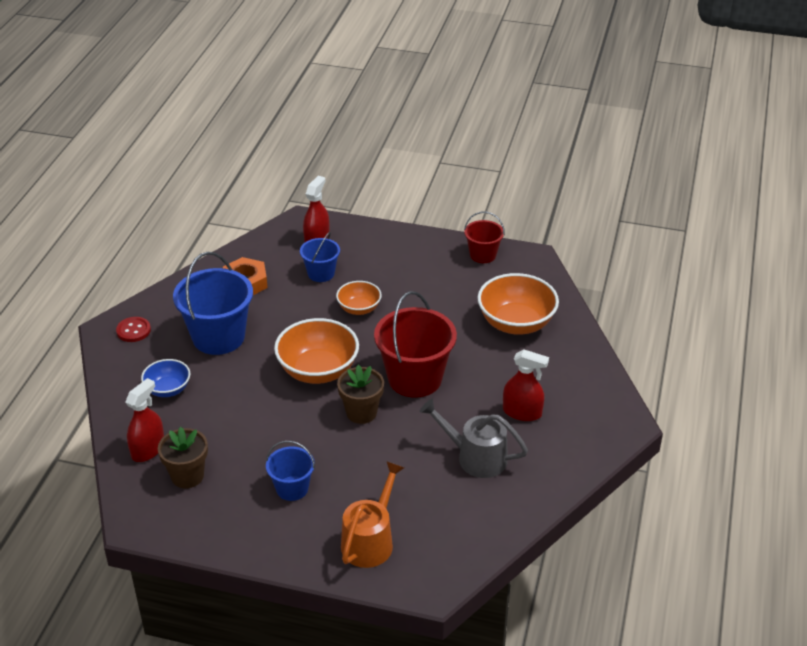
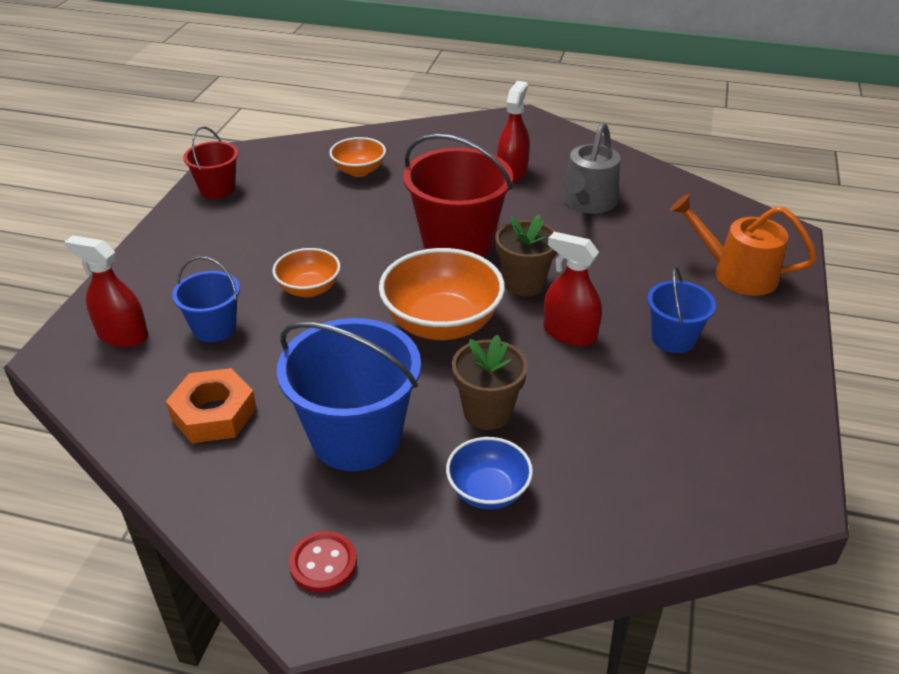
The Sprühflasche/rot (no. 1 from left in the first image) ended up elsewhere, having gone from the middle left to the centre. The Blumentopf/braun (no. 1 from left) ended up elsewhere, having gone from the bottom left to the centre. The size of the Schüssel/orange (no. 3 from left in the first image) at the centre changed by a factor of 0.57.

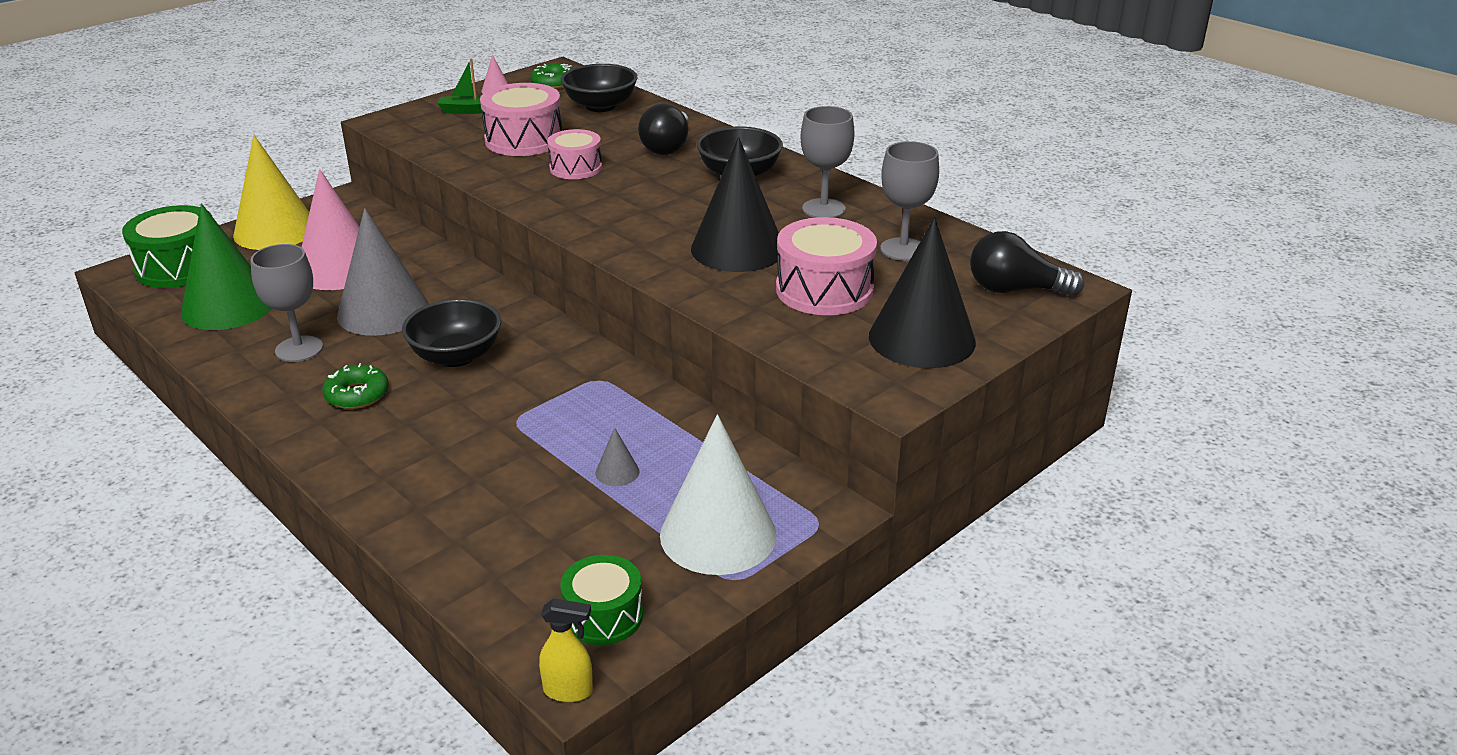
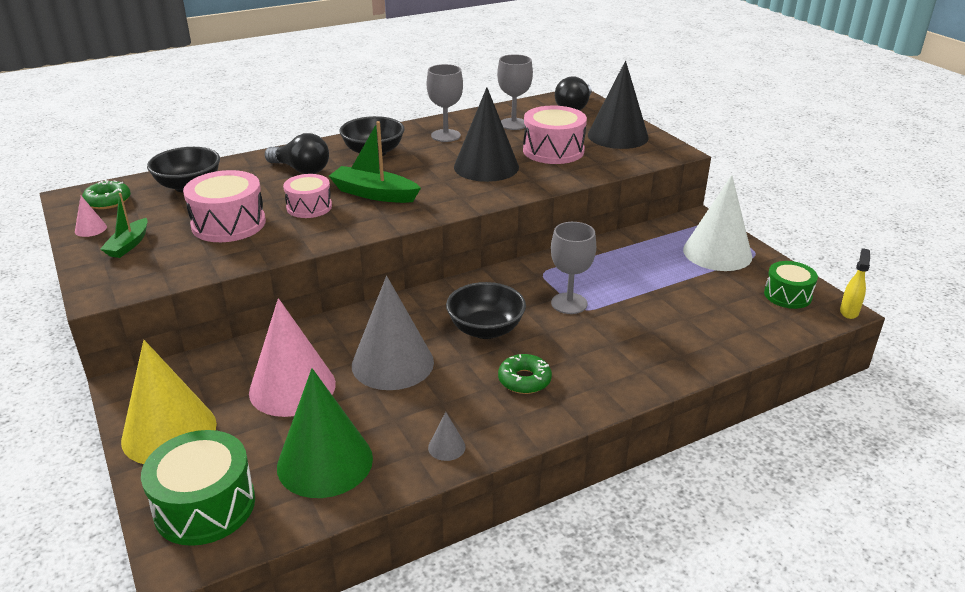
The second view gained the Boot/grün (no. 2 from left) at the top centre. The Kelch/grau (no. 1 from left in the first image) ended up elsewhere, having gone from the middle left to the centre. The Kegel/grau (no. 2 from left) ended up elsewhere, having gone from the centre to the bottom centre.

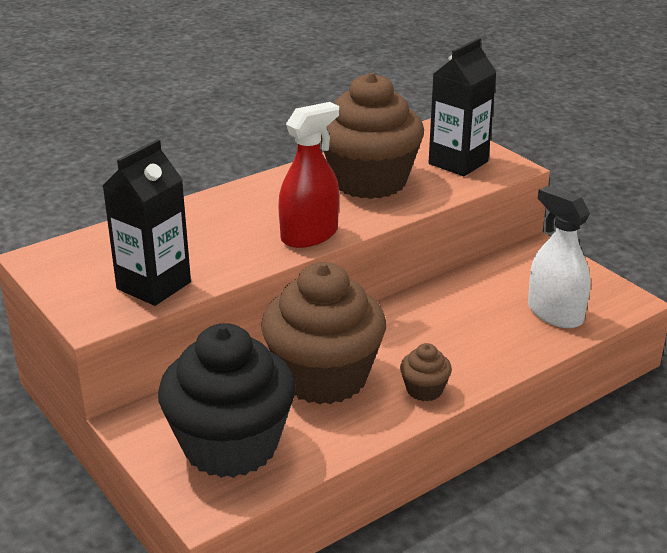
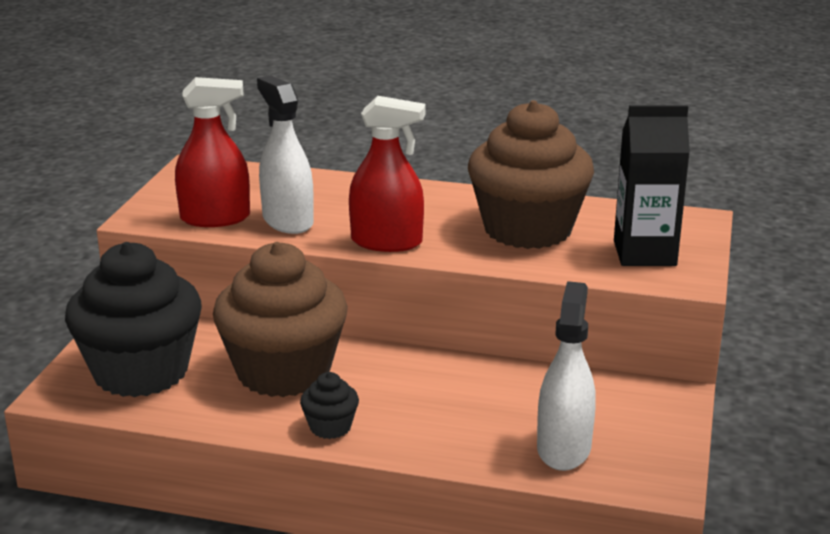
The second view gained the Sprühflasche/weiß (no. 1 from left) at the top centre. Where the Getränkekarton/schwarz (no. 1 from left) stood at the middle left, the Sprühflasche/rot (no. 1 from left) came to stand at the top left. What was the Muffin/braun (no. 3 from left) at the bottom centre turned into the Muffin/schwarz (no. 2 from left) at the bottom centre.

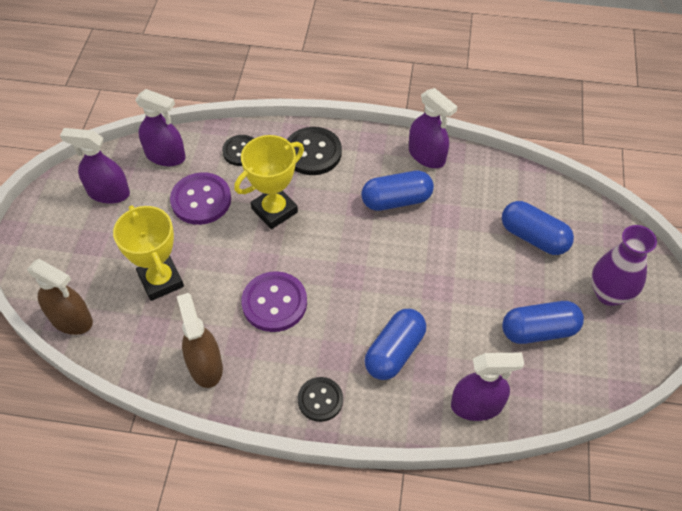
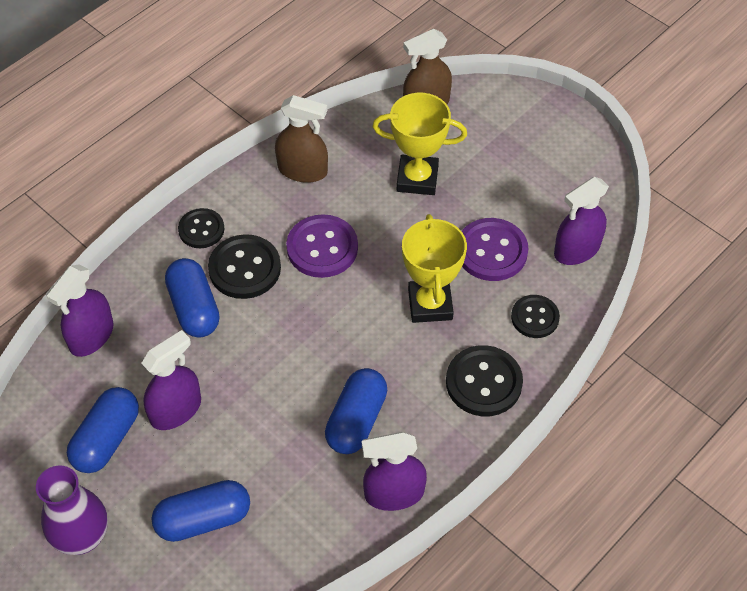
The second view gained the Knopf/schwarz (no. 2 from left) at the middle left. The Sprühflasche/lila (no. 1 from left in the first image) ended up elsewhere, having gone from the top left to the middle left.

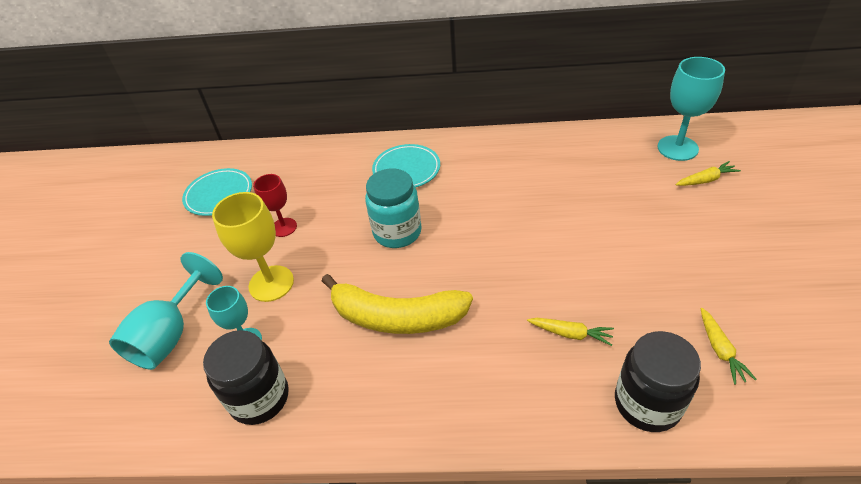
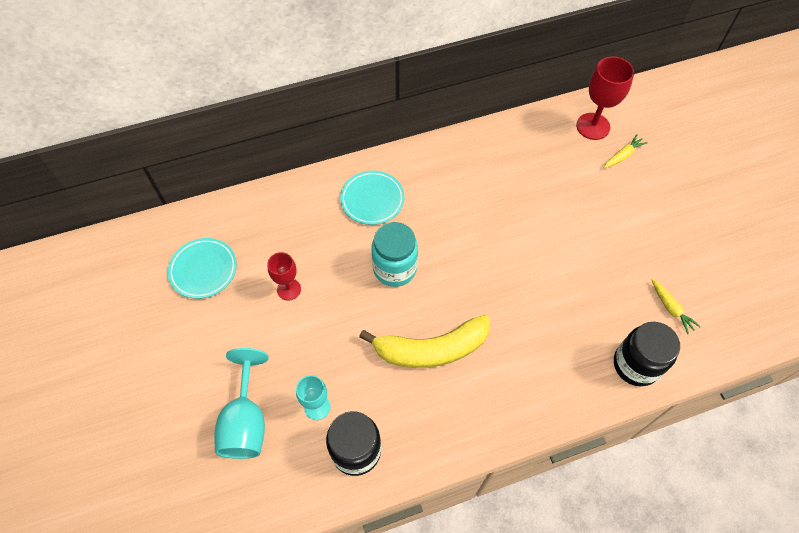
The second view lost the Kelch/gelb at the middle left. The second view lost the Karotte/gelb (no. 1 from left) at the bottom centre. What was the Kelch/türkis (no. 3 from left) at the top right turned into the Kelch/rot (no. 2 from left) at the top right.

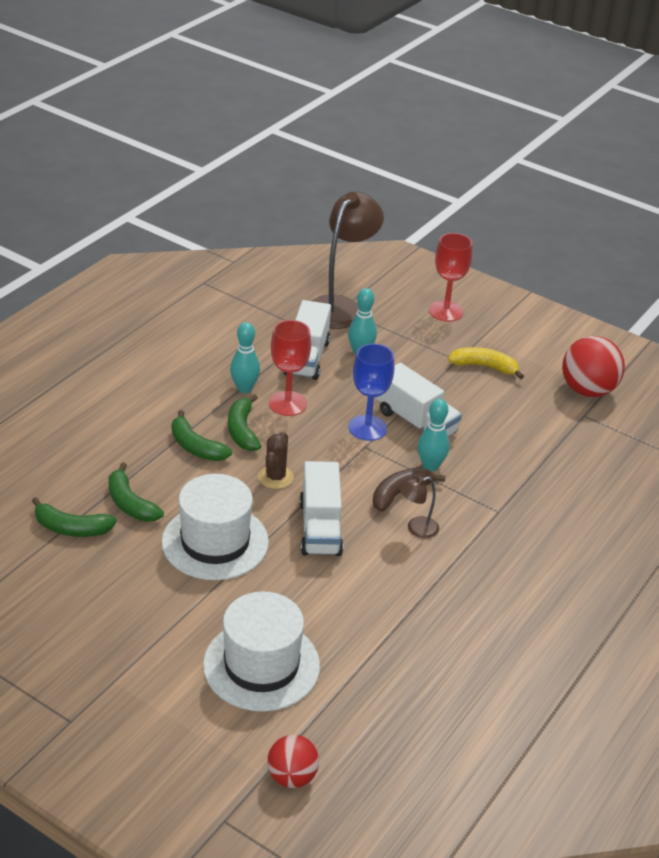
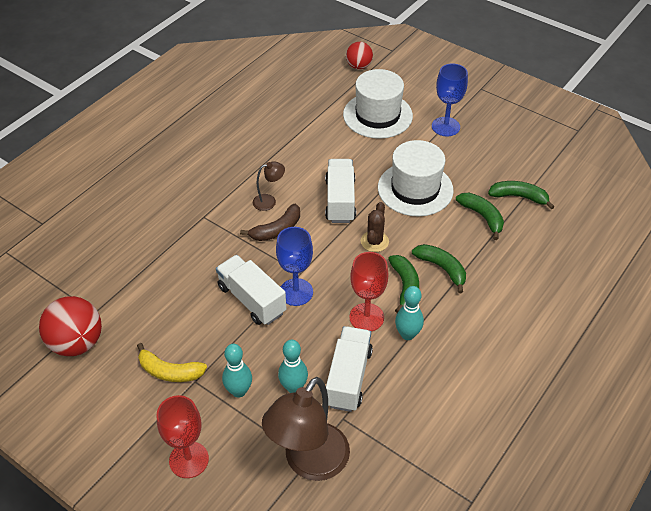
The second view gained the Kelch/blau (no. 2 from left) at the top right. The Bowlingkegel/türkis (no. 3 from left in the first image) ended up elsewhere, having gone from the centre to the bottom centre.

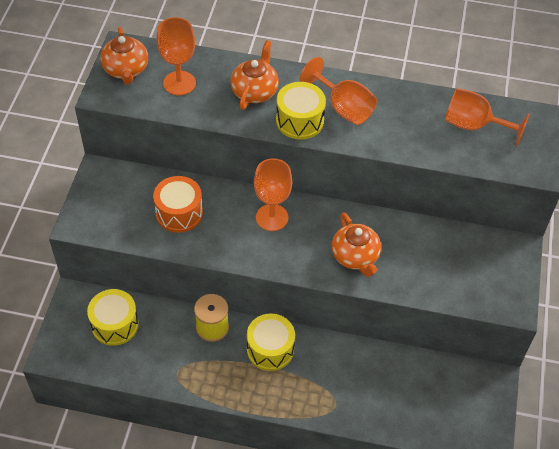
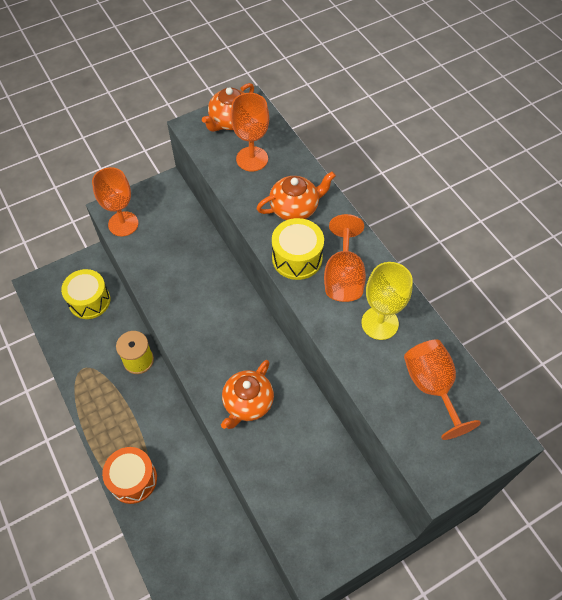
The second view lost the Trommel/gelb (no. 2 from left) at the bottom centre. The second view gained the Kelch/gelb at the middle right. The Trommel/orange ended up elsewhere, having gone from the middle left to the bottom left. The Kelch/orange (no. 2 from left in the first image) ended up elsewhere, having gone from the centre to the middle left.

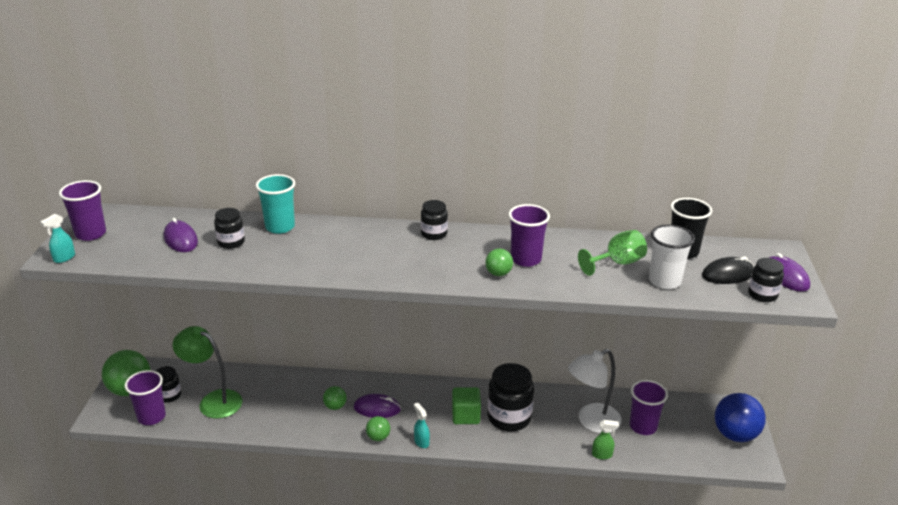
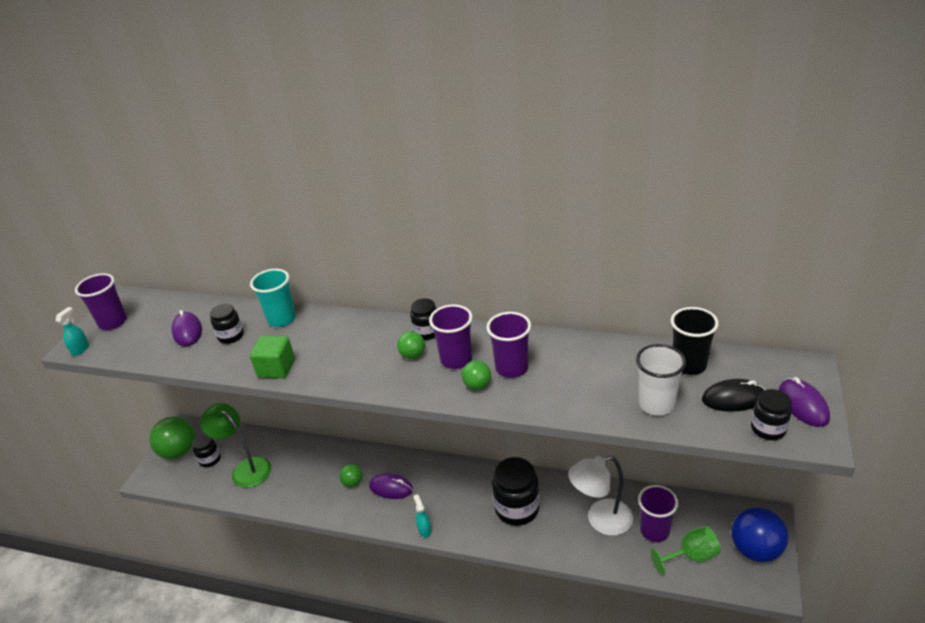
The second view lost the Sprühflasche/grün at the bottom right. The Becher/lila (no. 2 from left) ended up elsewhere, having gone from the bottom left to the centre. The Ball/grün (no. 3 from left) ended up elsewhere, having gone from the bottom centre to the centre. The Kubus/grün ended up elsewhere, having gone from the bottom centre to the middle left. The Kelch/grün ended up elsewhere, having gone from the middle right to the bottom right. The Sprühflasche/türkis (no. 1 from left) at the middle left ended up facing another way, 150 degrees clockwise from before.

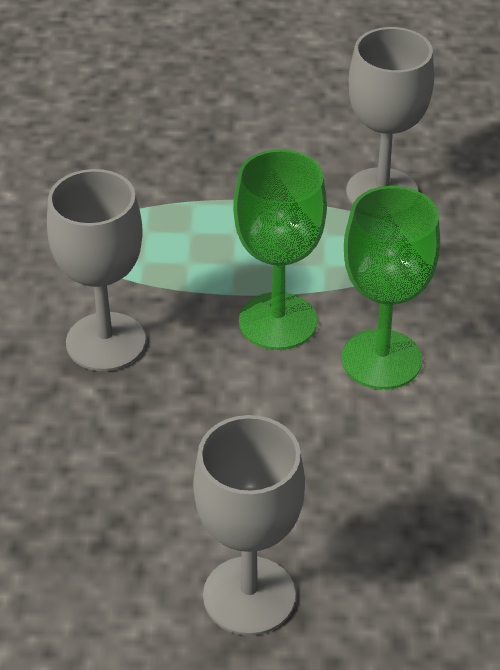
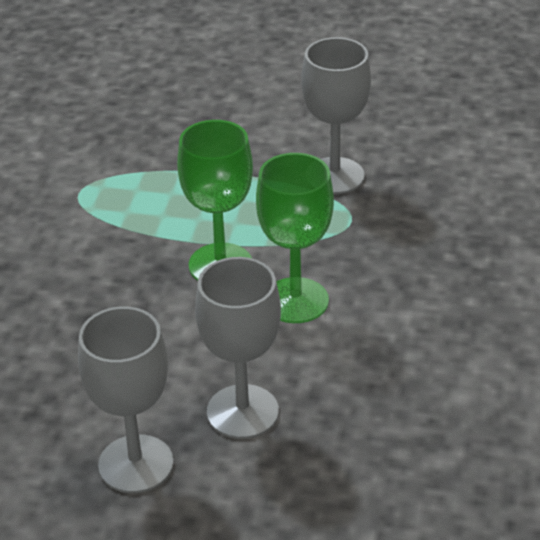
The Kelch/grau (no. 1 from left in the first image) ended up elsewhere, having gone from the middle left to the centre.

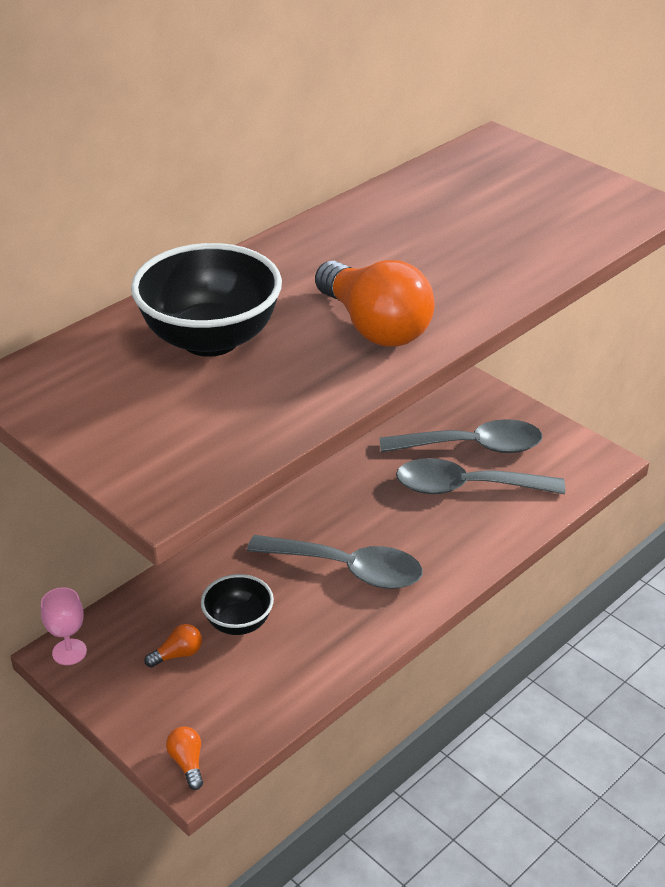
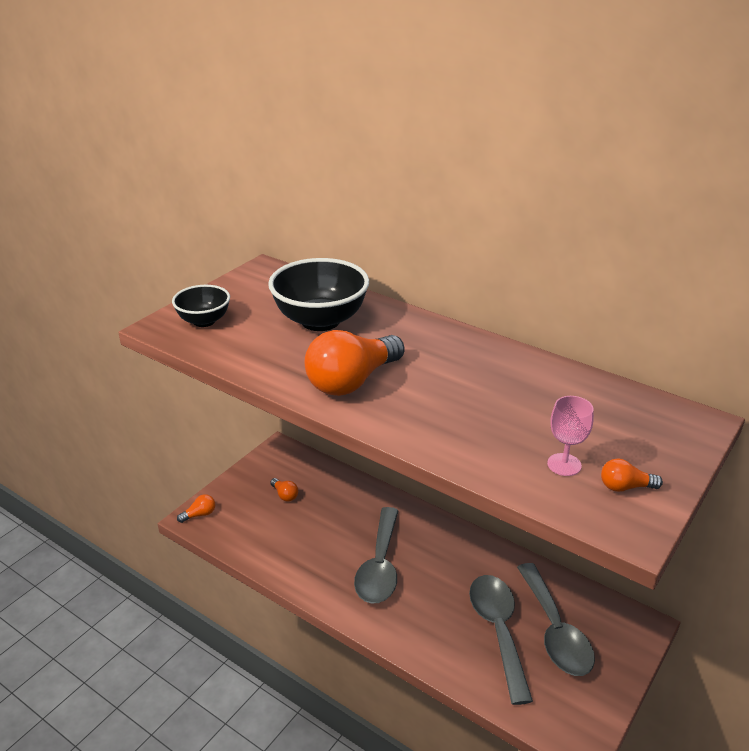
The second view gained the Glühbirne/orange (no. 4 from left) at the middle right. The Kelch/rosa ended up elsewhere, having gone from the bottom left to the middle right. The Schüssel/schwarz (no. 2 from left in the first image) ended up elsewhere, having gone from the bottom centre to the middle left.

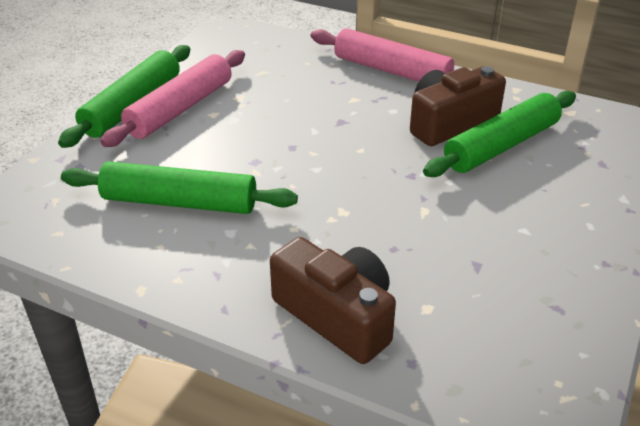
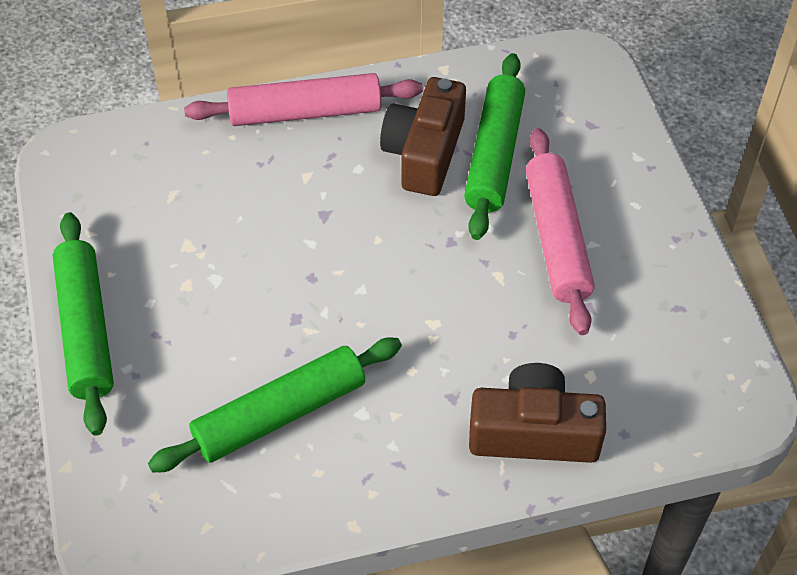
The Nudelholz/rosa (no. 1 from left in the first image) ended up elsewhere, having gone from the top left to the middle right.

